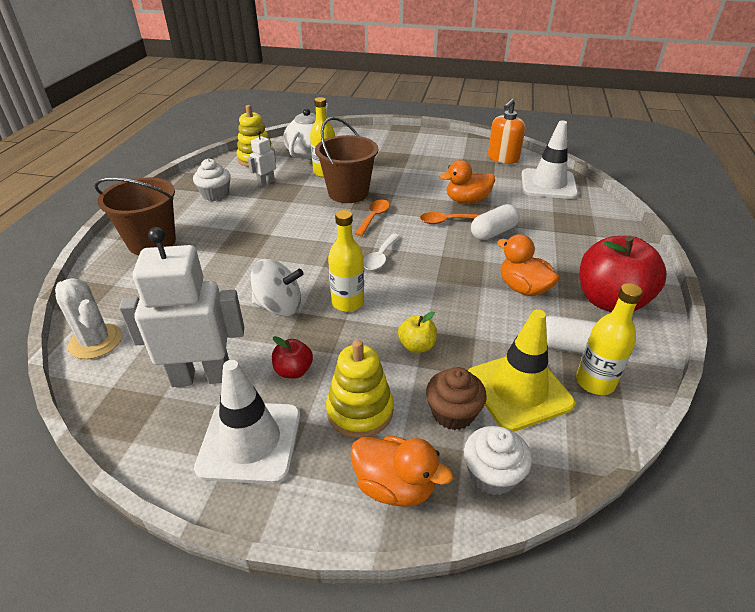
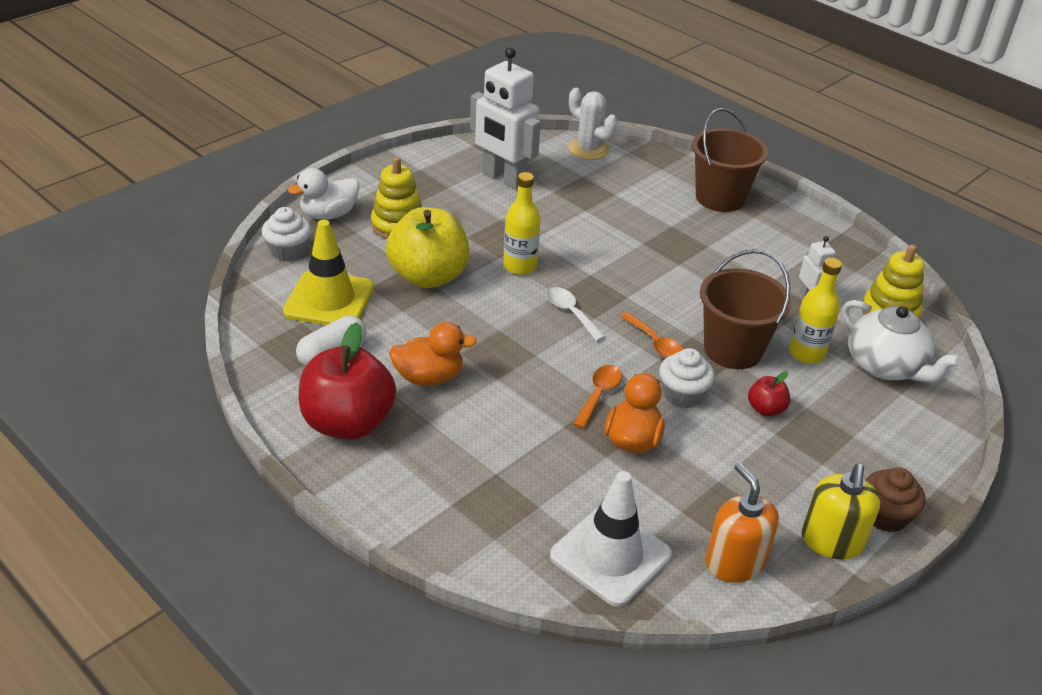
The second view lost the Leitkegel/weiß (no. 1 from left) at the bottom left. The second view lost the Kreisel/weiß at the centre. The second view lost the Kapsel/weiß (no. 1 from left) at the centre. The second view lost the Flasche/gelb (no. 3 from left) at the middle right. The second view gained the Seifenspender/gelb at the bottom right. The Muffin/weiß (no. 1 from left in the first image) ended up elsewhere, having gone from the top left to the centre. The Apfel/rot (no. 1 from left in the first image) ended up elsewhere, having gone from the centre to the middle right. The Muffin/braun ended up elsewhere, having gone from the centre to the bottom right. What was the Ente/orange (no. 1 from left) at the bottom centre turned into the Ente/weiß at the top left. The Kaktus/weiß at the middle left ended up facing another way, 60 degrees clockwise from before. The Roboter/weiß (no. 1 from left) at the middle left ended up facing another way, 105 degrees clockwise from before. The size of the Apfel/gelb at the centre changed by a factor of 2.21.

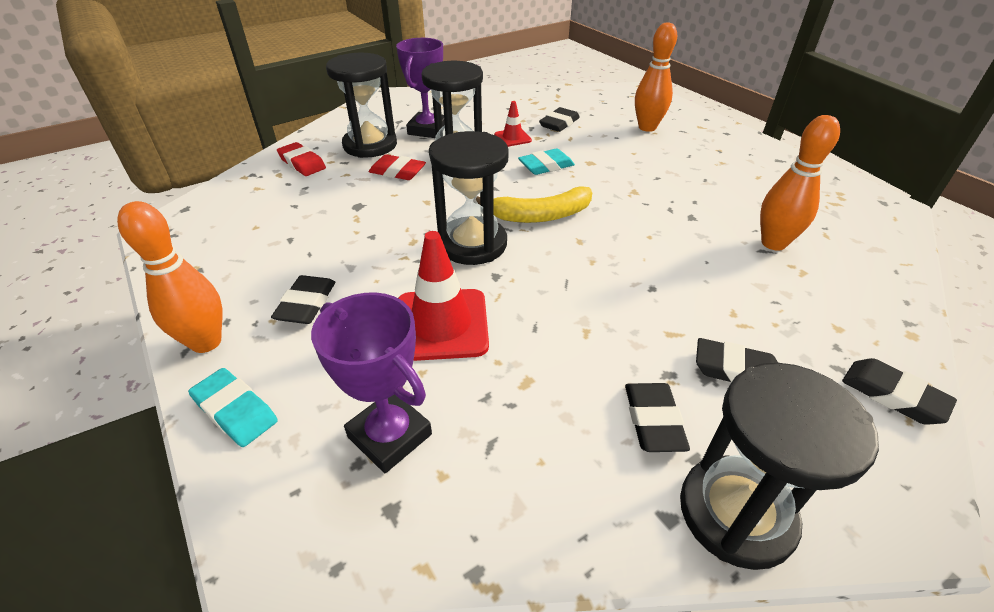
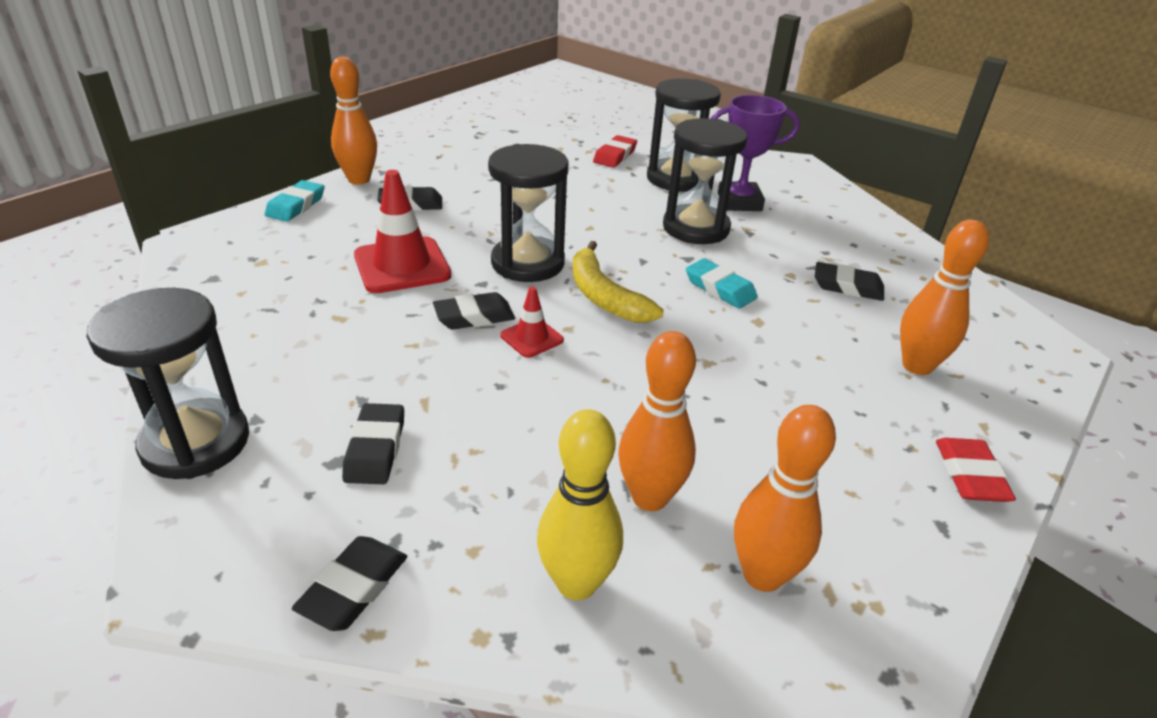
The second view lost the Pokal/lila (no. 1 from left) at the centre. The second view gained the Bowlingkegel/gelb at the bottom centre. The second view gained the Bowlingkegel/orange (no. 3 from left) at the bottom right. The Radiergummi/rot (no. 2 from left) ended up elsewhere, having gone from the top centre to the middle right. The Leitkegel/rot (no. 2 from left) ended up elsewhere, having gone from the top centre to the centre. The Radiergummi/schwarz (no. 3 from left in the first image) ended up elsewhere, having gone from the bottom centre to the centre.

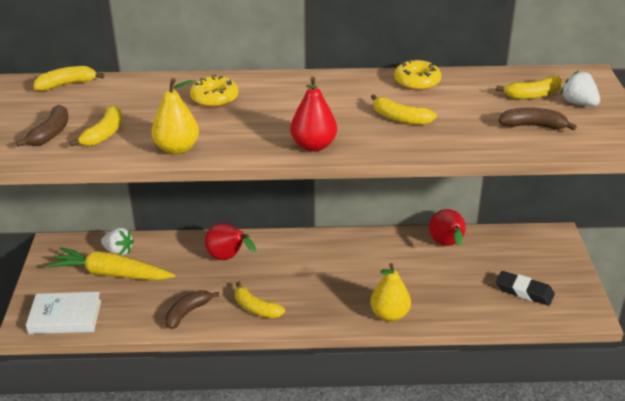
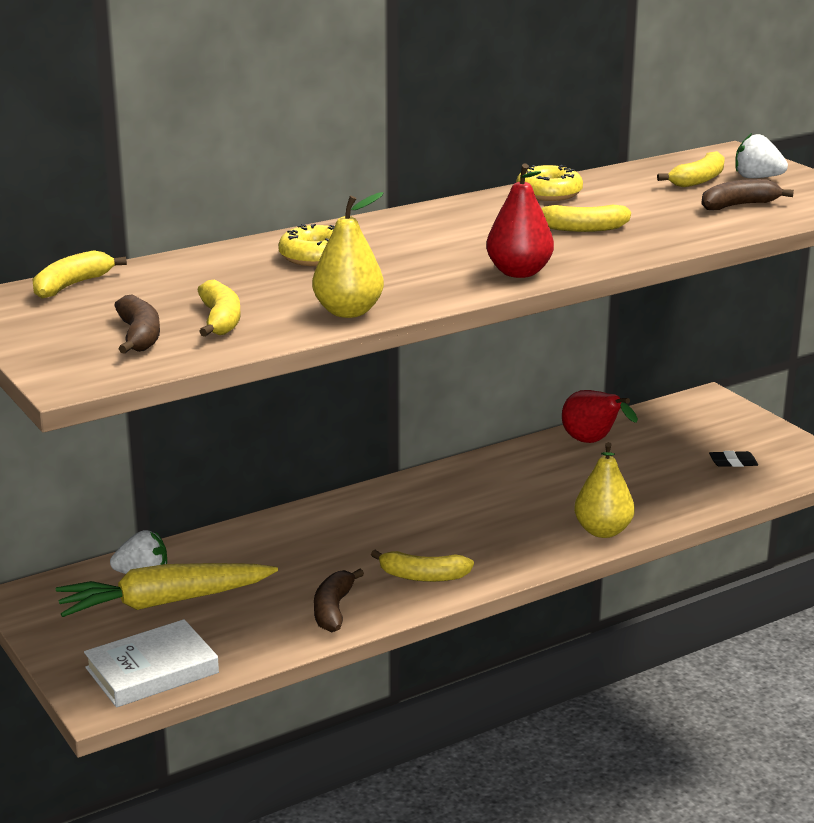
The second view lost the Birne/rot (no. 1 from left) at the centre. The size of the Radiergummi/schwarz at the bottom right changed by a factor of 0.59.

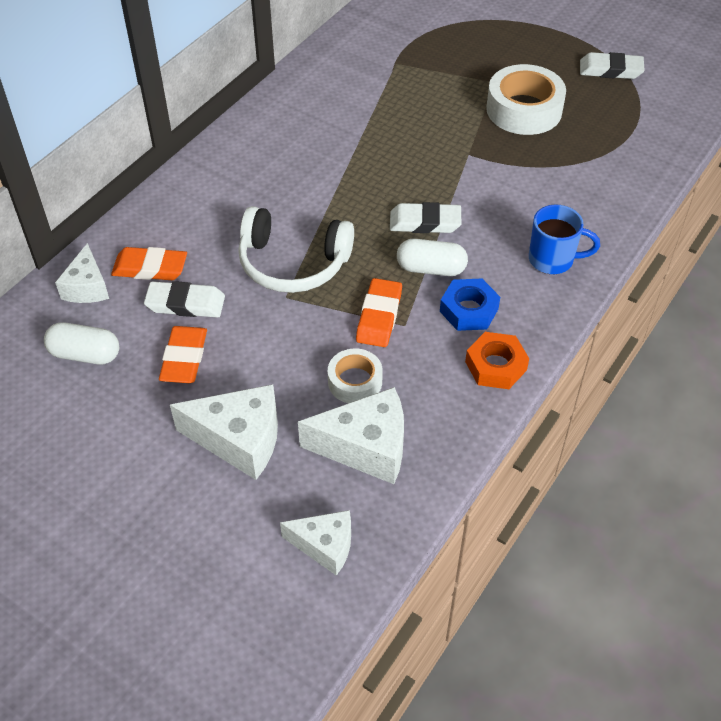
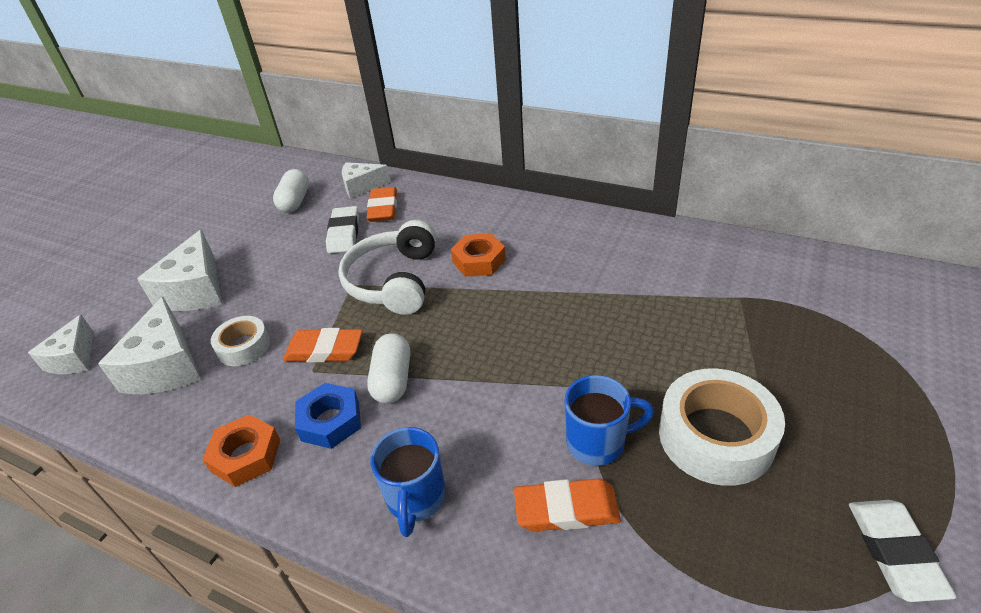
The second view lost the Radiergummi/weiß (no. 2 from left) at the top centre. The second view gained the Sechskantmutter/orange (no. 2 from left) at the centre. The second view gained the Tasse/blau (no. 2 from left) at the bottom centre. The Radiergummi/orange (no. 2 from left in the first image) ended up elsewhere, having gone from the middle left to the bottom centre.

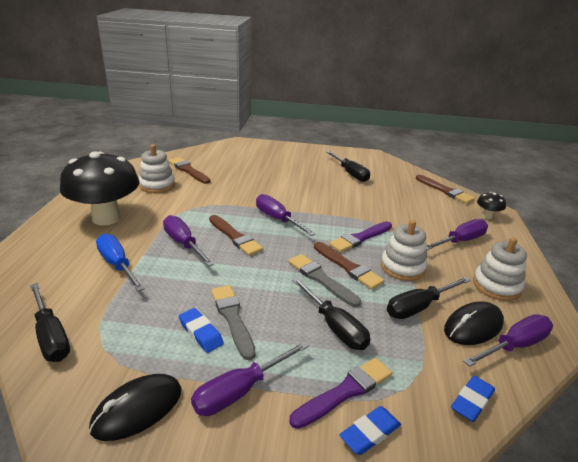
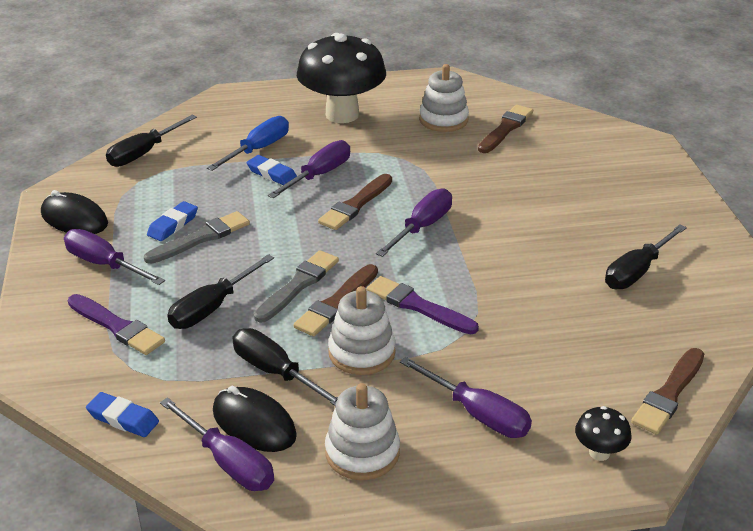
The Radiergummi/blau (no. 2 from left in the first image) ended up elsewhere, having gone from the bottom centre to the top centre.

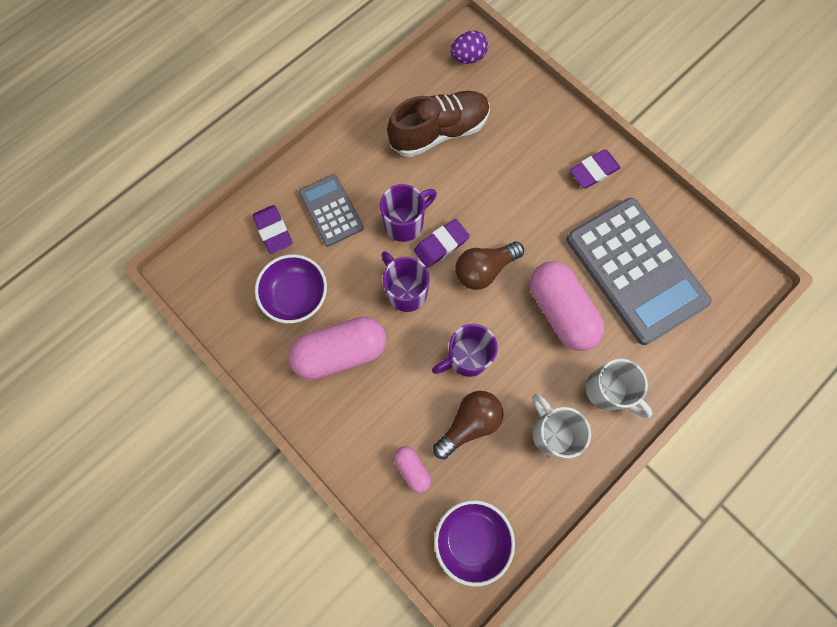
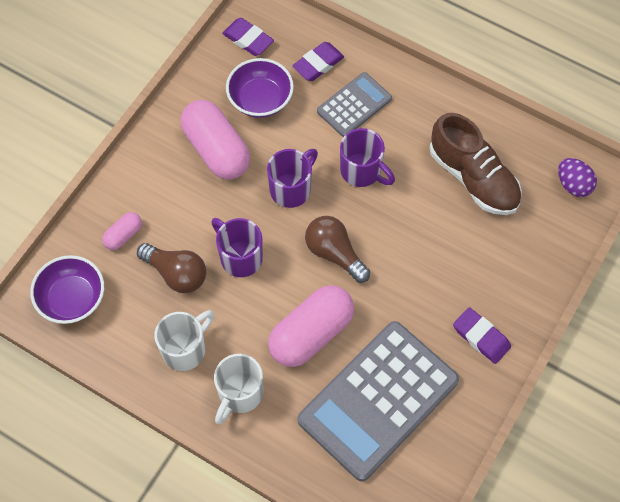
The Radiergummi/lila (no. 2 from left in the first image) ended up elsewhere, having gone from the centre to the top centre.

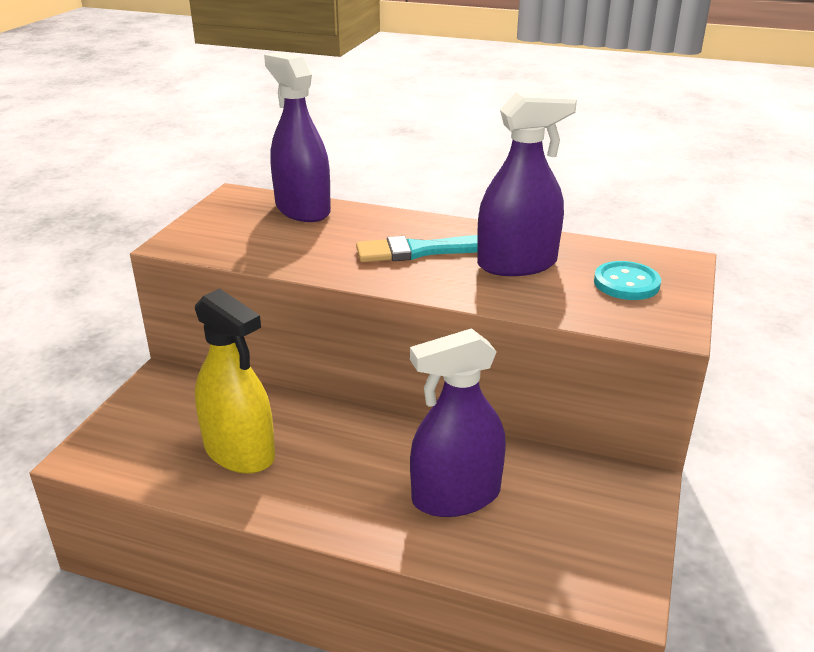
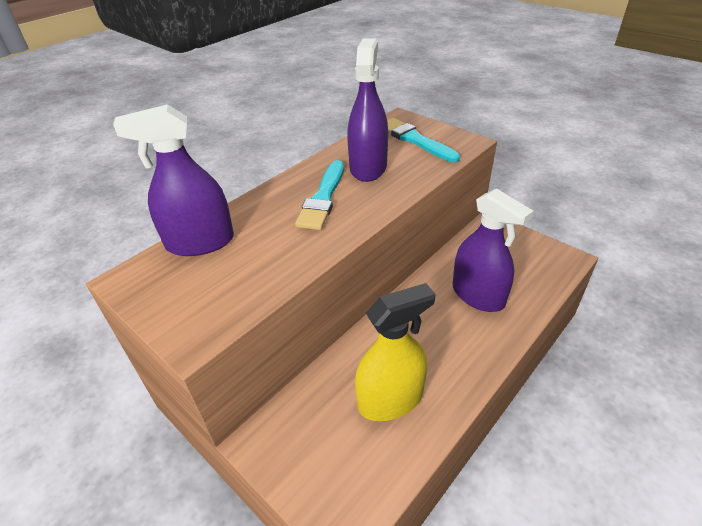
Where the Knopf/türkis stood at the middle right, the Pinsel/türkis (no. 2 from left) came to stand at the top centre. The Sprühflasche/lila (no. 2 from left in the first image) at the centre ended up facing another way, 45 degrees counterclockwise from before.

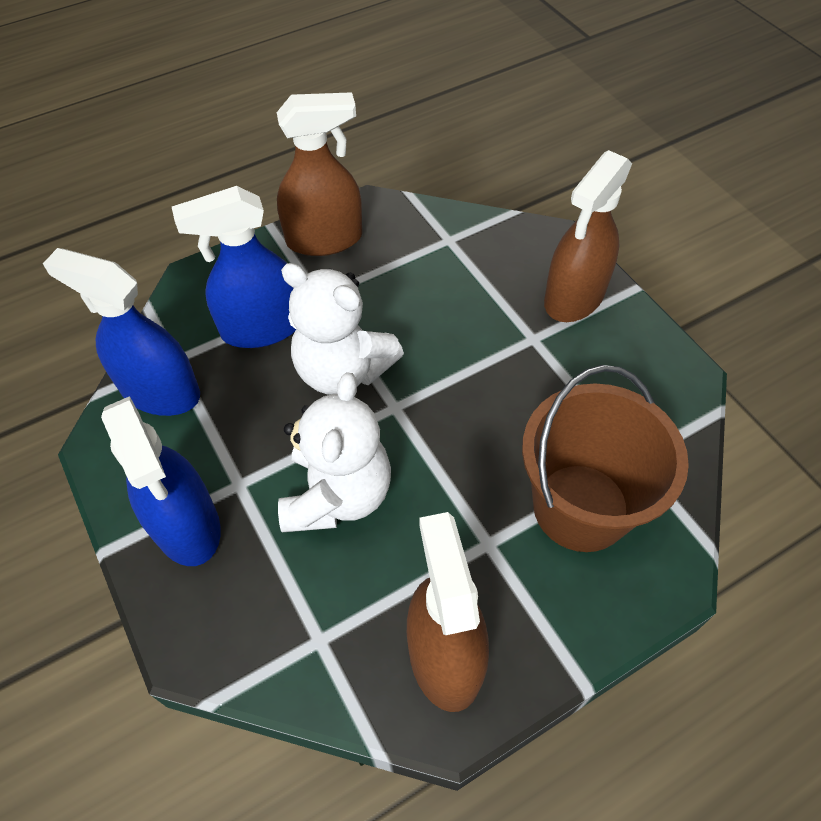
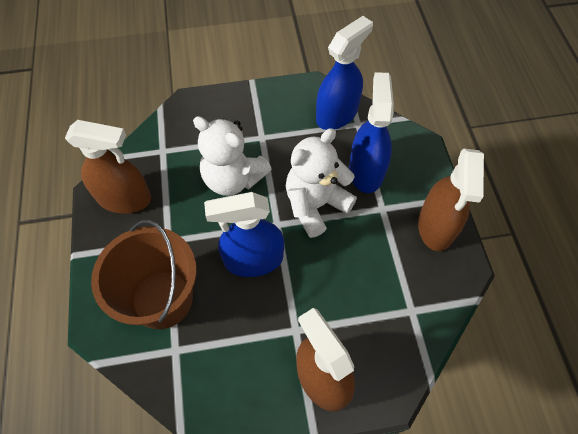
The Sprühflasche/blau (no. 2 from left in the first image) ended up elsewhere, having gone from the middle left to the centre.

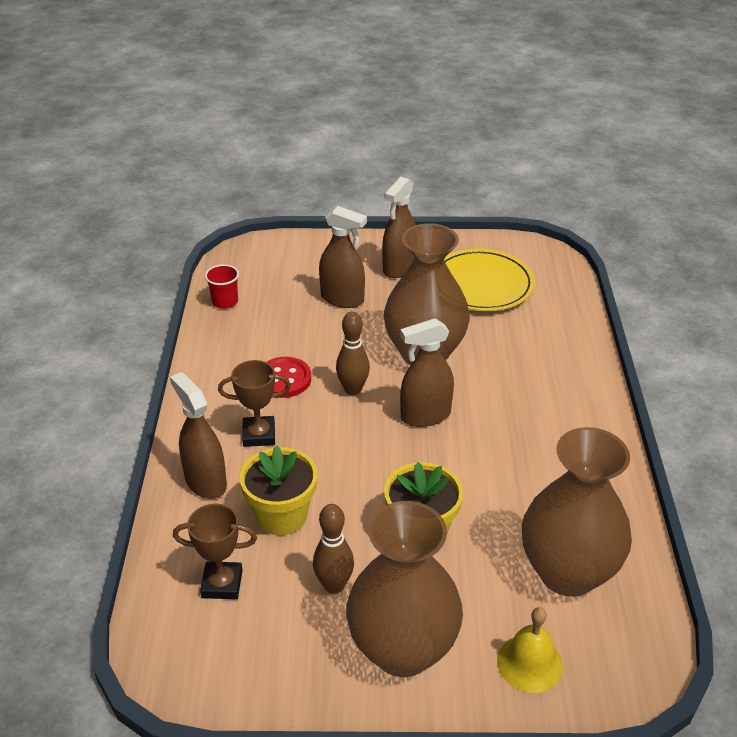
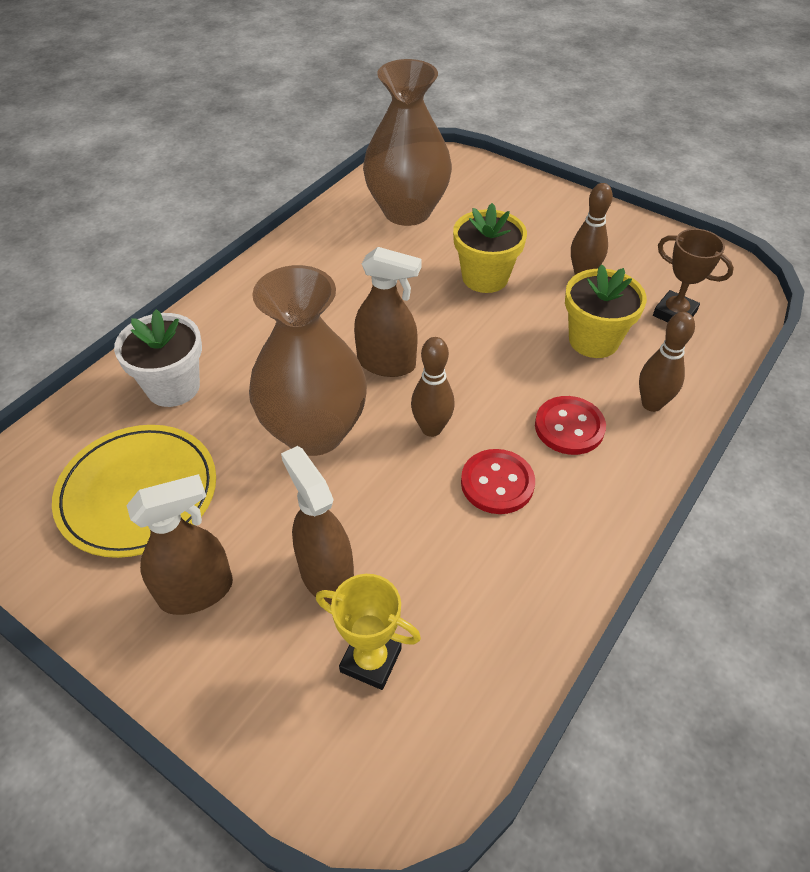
The second view lost the Becher/rot at the middle left. The second view lost the Vase/braun (no. 1 from left) at the bottom centre. The second view lost the Glocke/gelb at the bottom right. The second view gained the Blumentopf/weiß at the middle left. The second view gained the Pokal/gelb at the bottom centre. Where the Sprühflasche/braun (no. 1 from left) stood at the middle left, the Bowlingkegel/braun (no. 3 from left) came to stand at the middle right. Where the Pokal/braun (no. 2 from left) stood at the centre, the Knopf/rot (no. 2 from left) came to stand at the middle right.

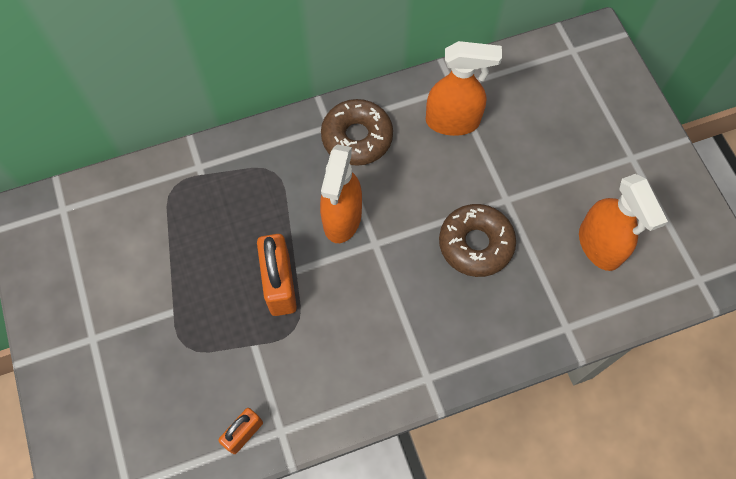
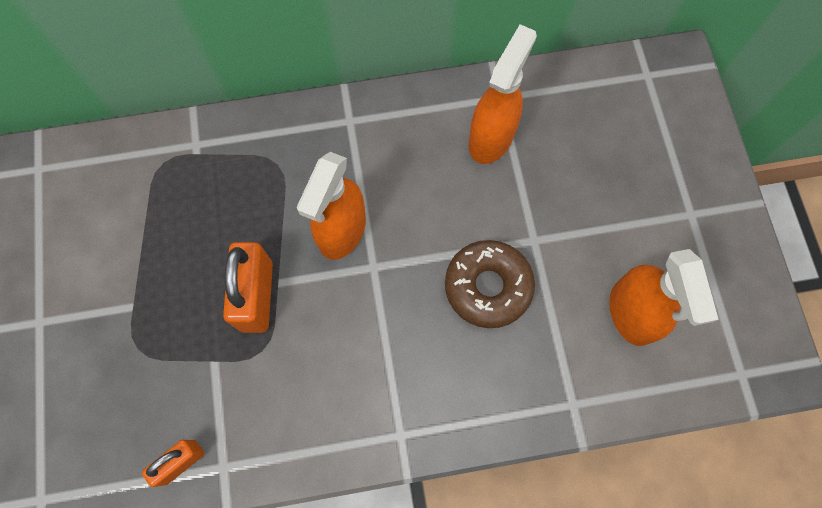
The second view lost the Donut/braun (no. 1 from left) at the top centre. The Sprühflasche/orange (no. 2 from left) at the top centre ended up facing another way, 75 degrees counterclockwise from before.

